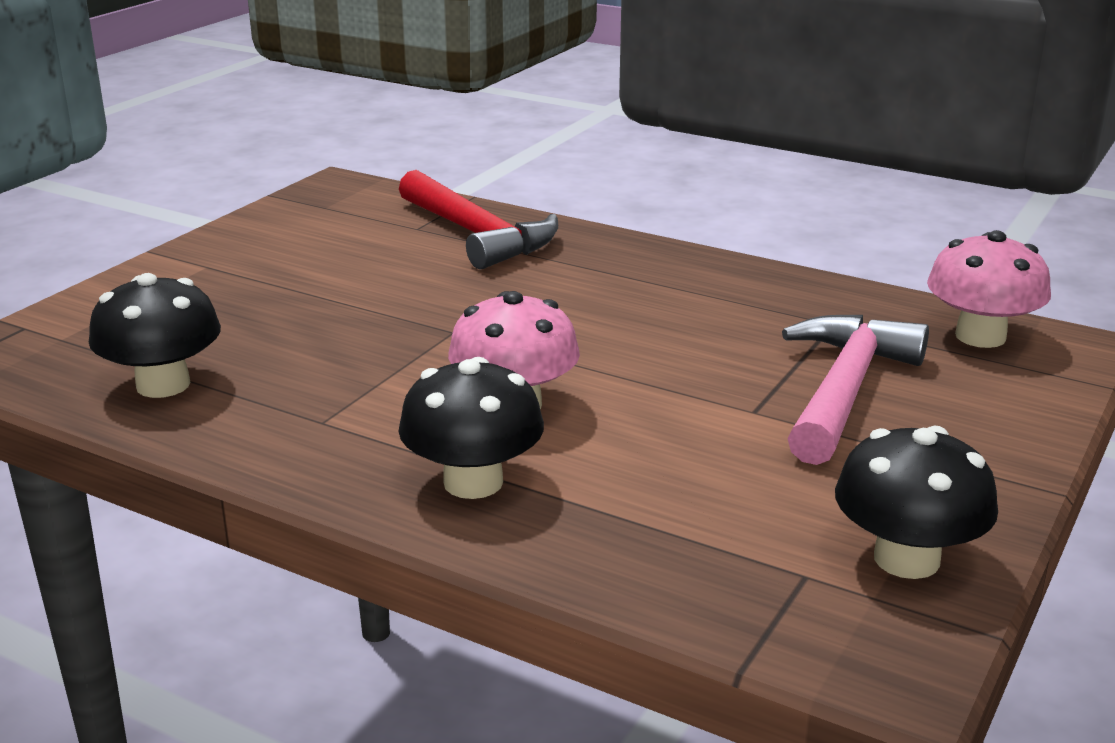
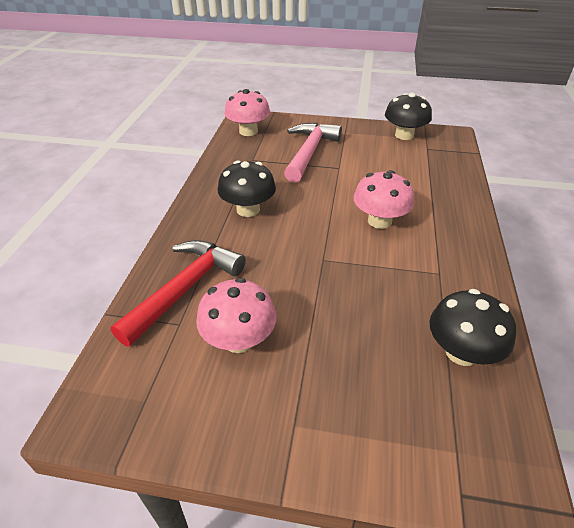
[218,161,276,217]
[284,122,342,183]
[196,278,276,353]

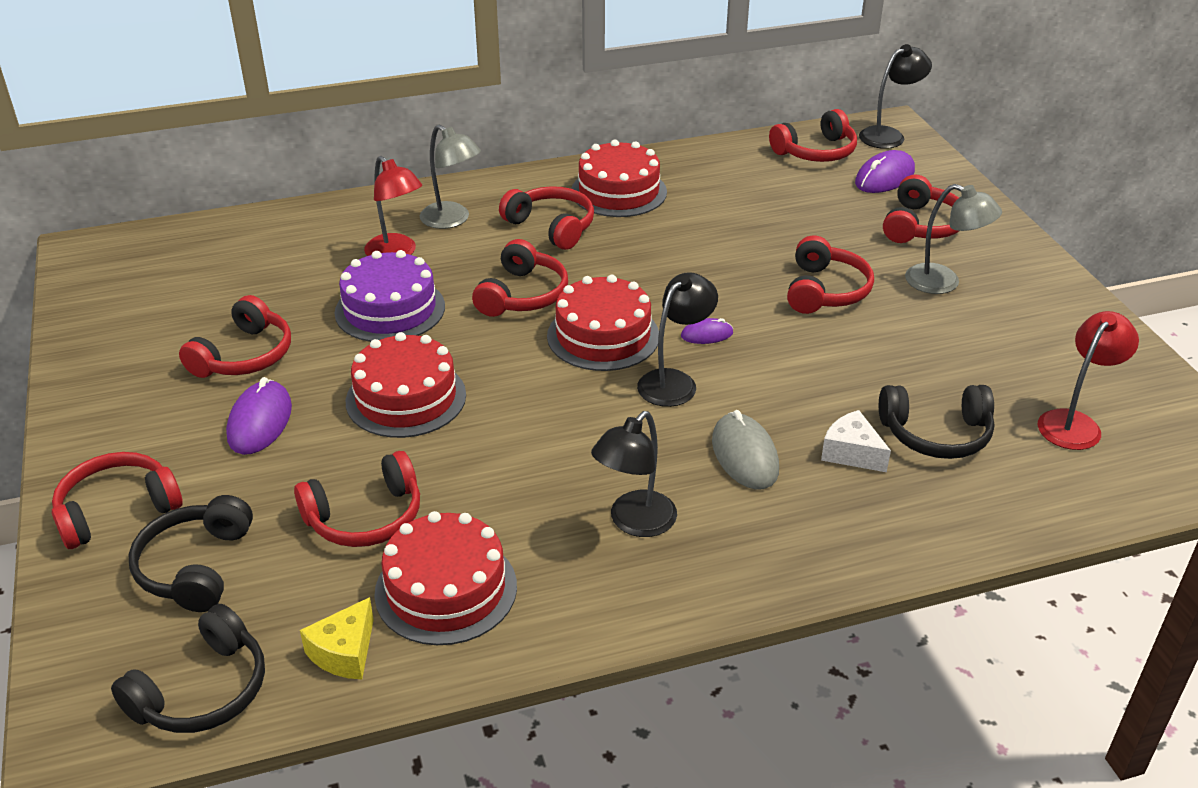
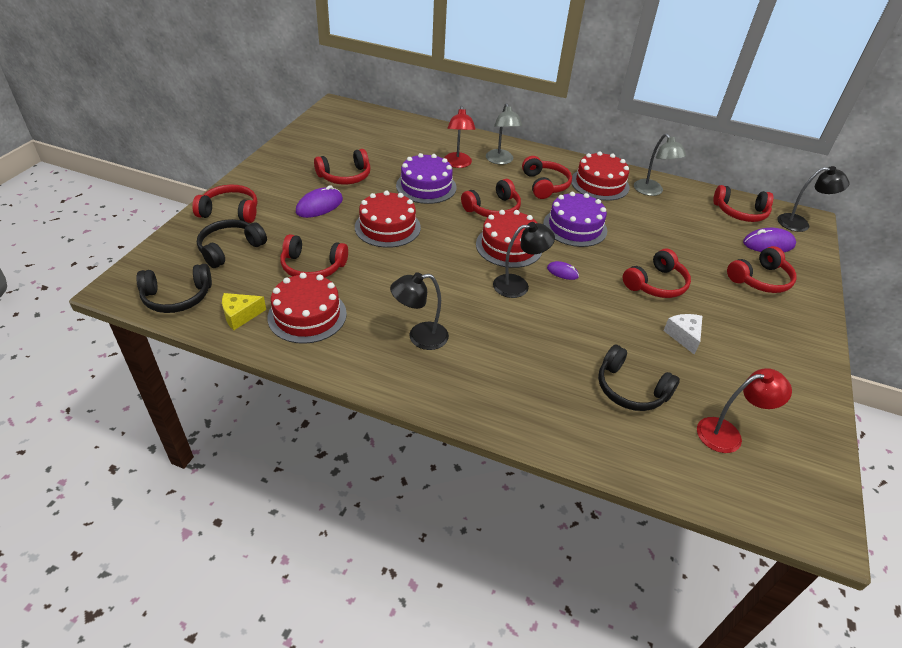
[712,410,779,490] (first image)
[663,314,702,354]
[634,133,686,196]
[543,192,607,247]

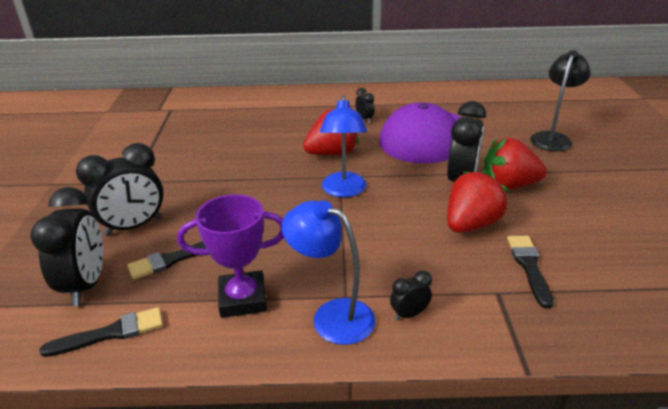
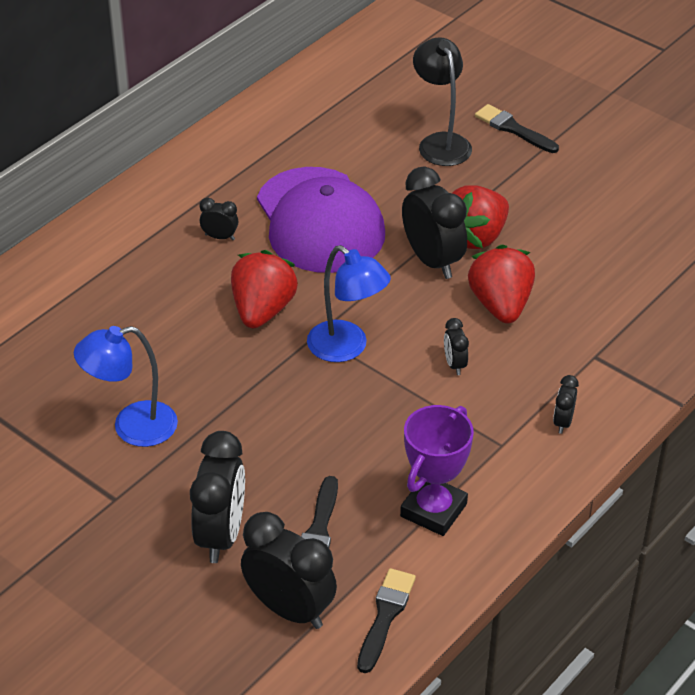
[74,326,178,447]
[475,104,559,153]
[444,318,469,375]

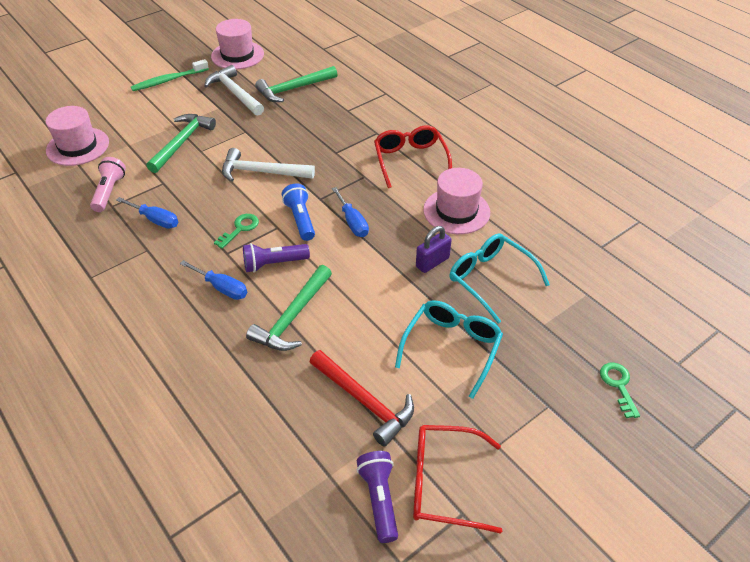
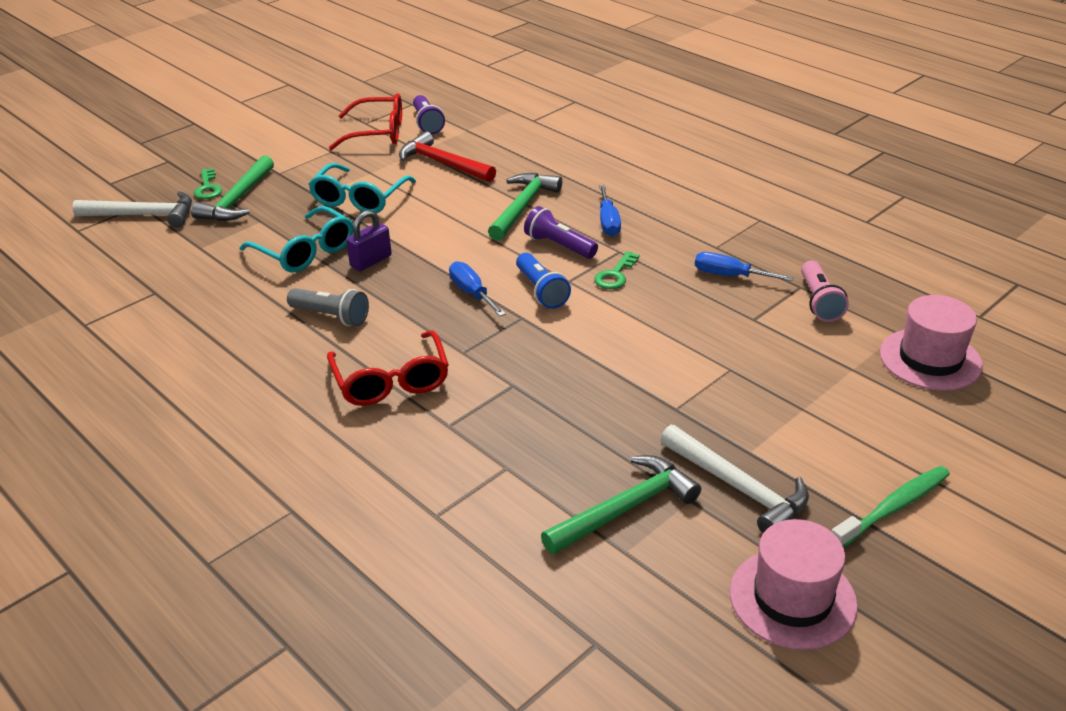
[191,155,274,221]
[599,185,621,236]
[72,191,192,227]
[524,206,598,259]
[287,288,369,326]

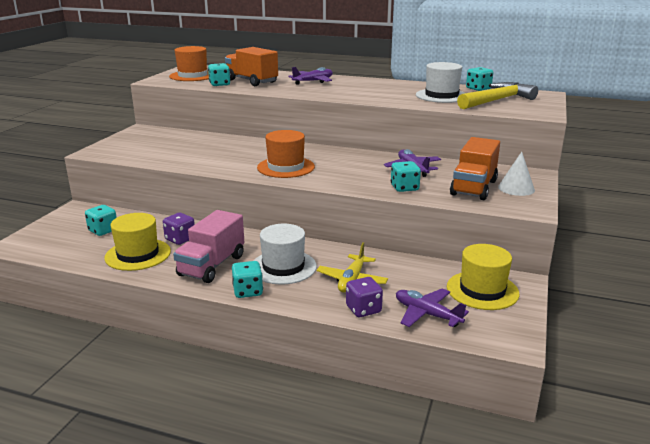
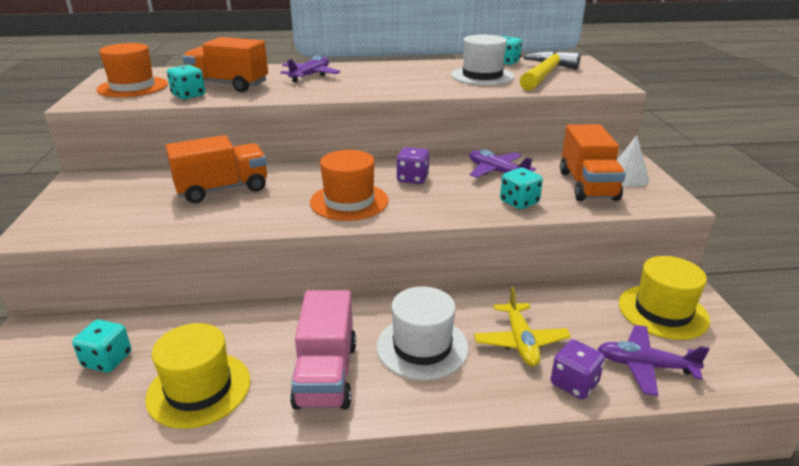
[396,147,429,184]
[232,261,263,298] (first image)
[165,135,267,203]

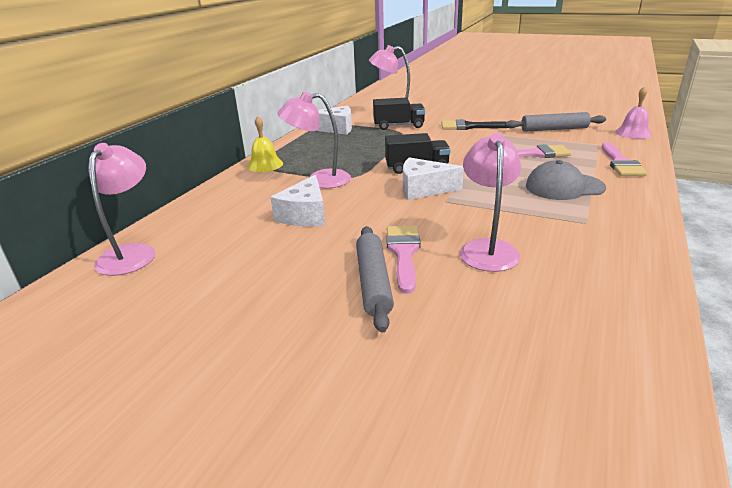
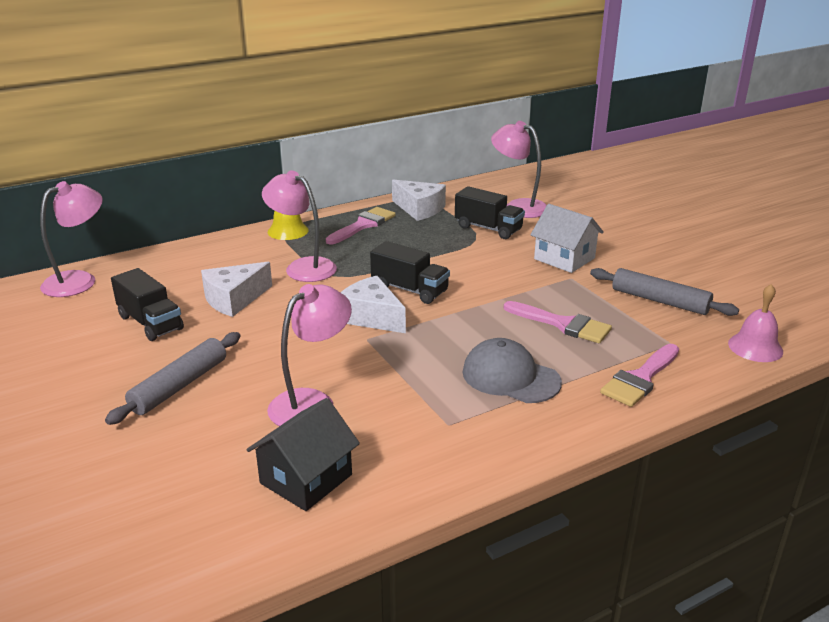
[326,207,396,244]
[531,204,604,273]
[111,268,184,341]
[247,398,360,511]

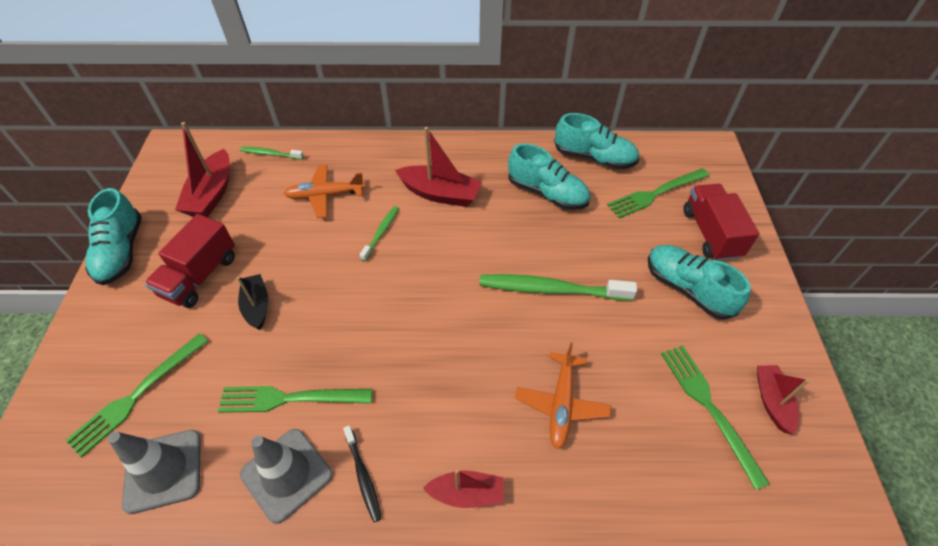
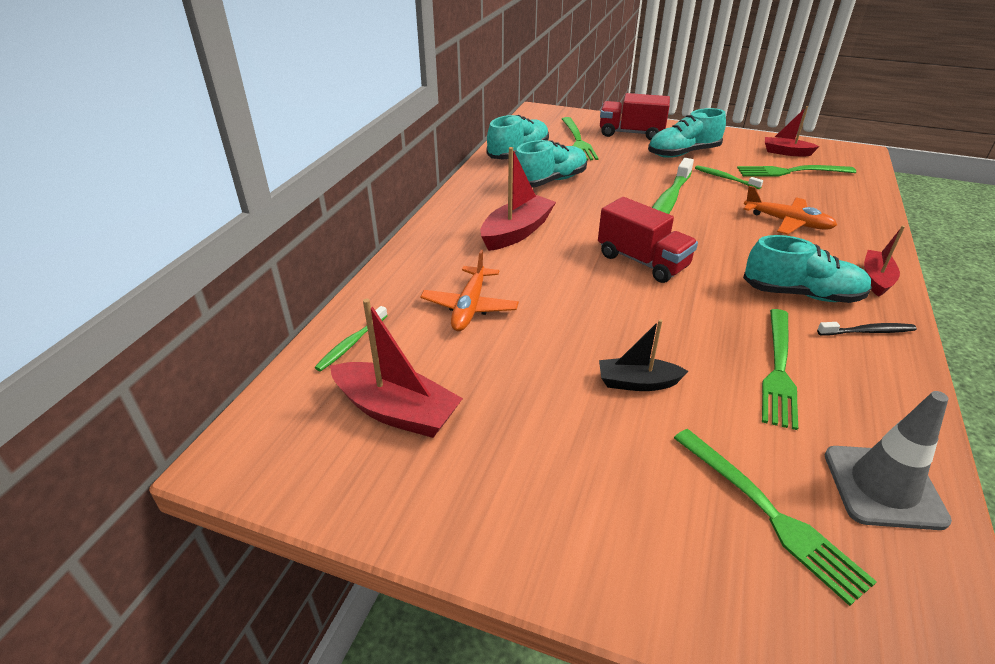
[743,235,872,303]
[598,197,698,283]
[240,429,333,524] (first image)
[695,165,763,189]

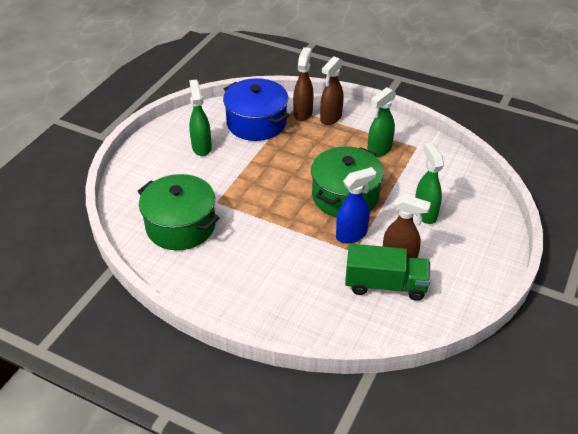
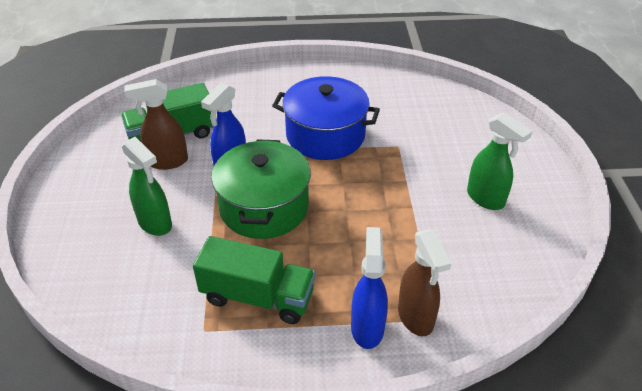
[137,174,219,250] (first image)
[272,76,380,160]
[351,227,388,349]
[193,236,315,324]

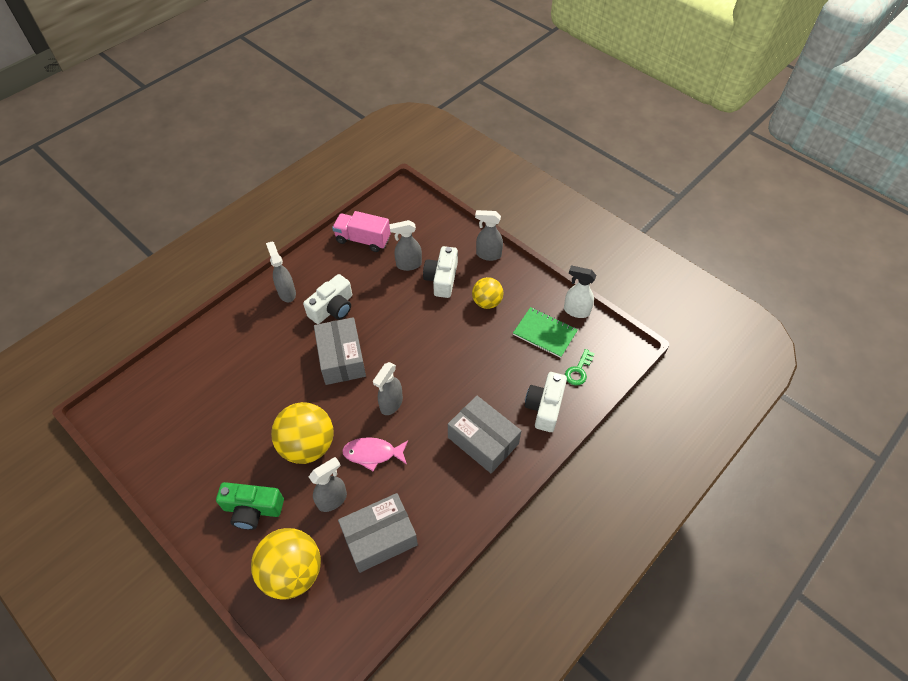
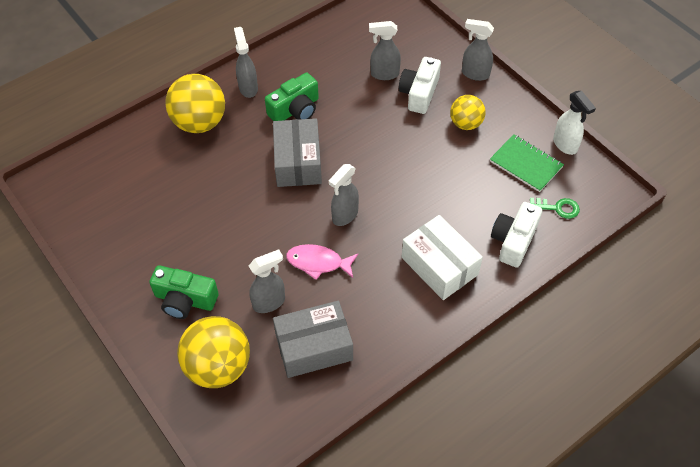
[165,74,225,133]
[265,73,319,121]
[332,211,391,252] (first image)
[402,215,483,300]
[553,91,596,155]
[530,198,580,219]

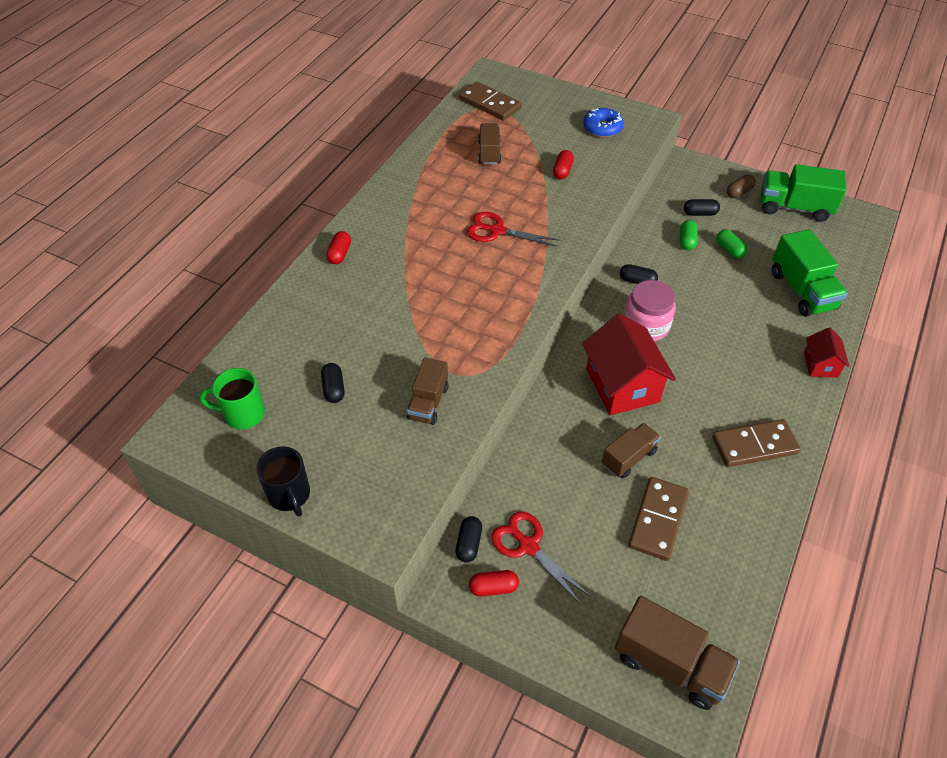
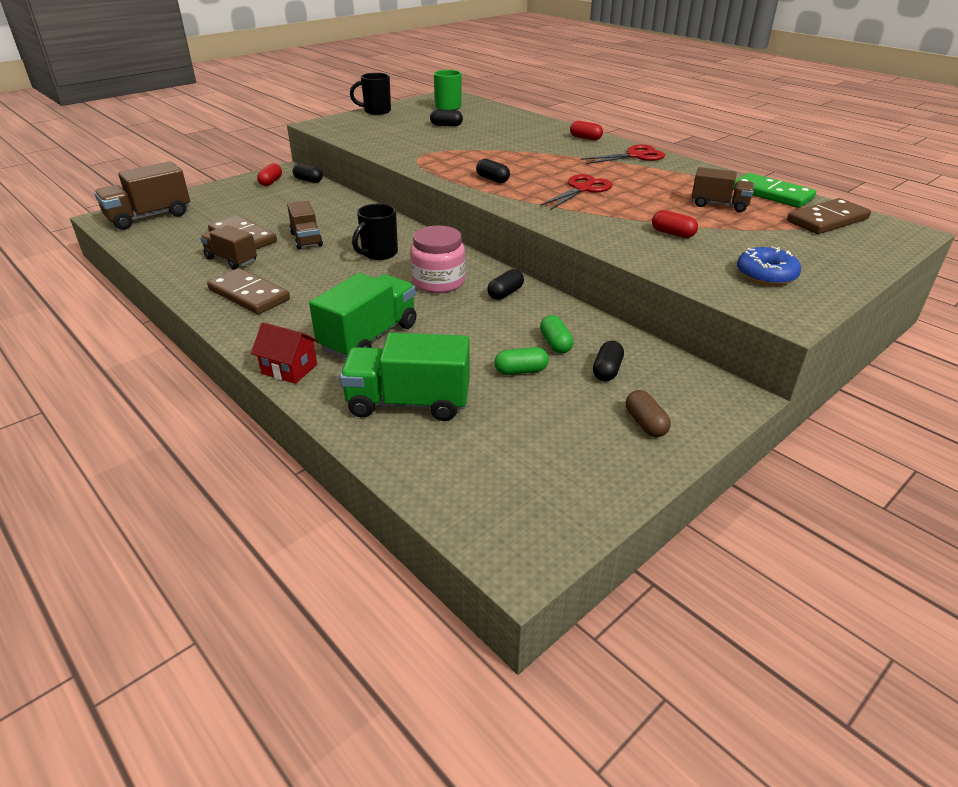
[200,225,257,270]
[581,145,665,164]
[352,204,398,260]
[540,315,574,354]
[207,268,290,314]
[309,273,416,360]
[476,159,510,183]
[733,173,816,208]

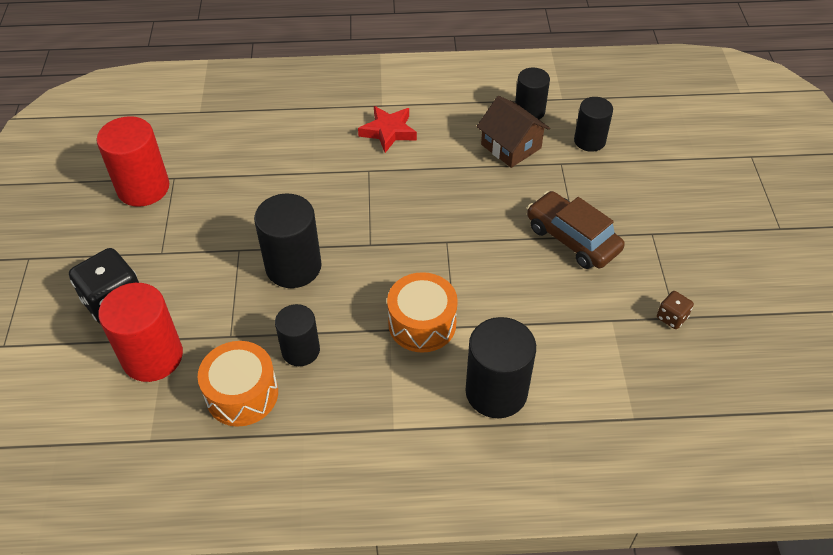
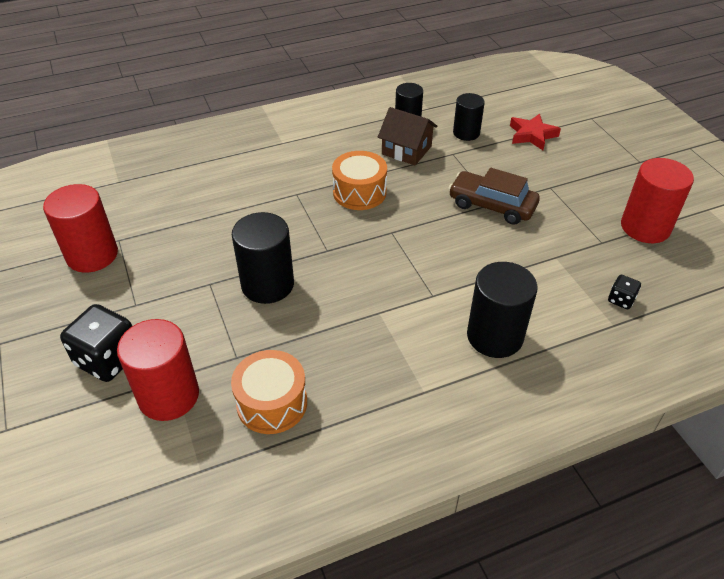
[275,304,320,366] (first image)
[510,113,561,150]
[332,151,387,210]
[657,291,694,329] (first image)
[608,275,641,309]
[621,158,694,243]

